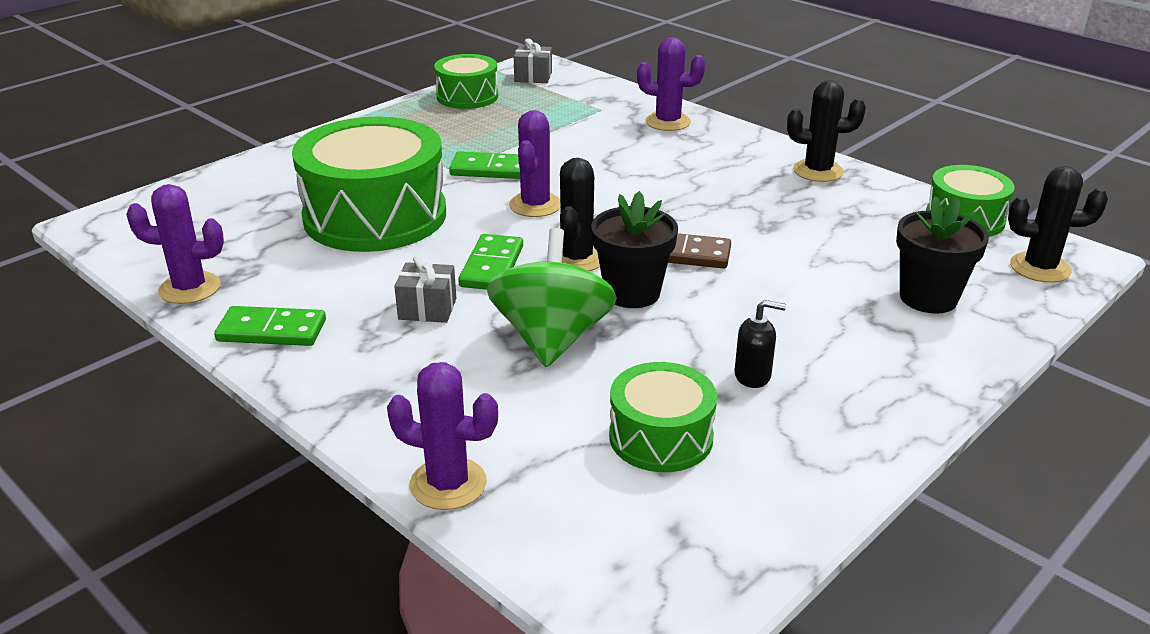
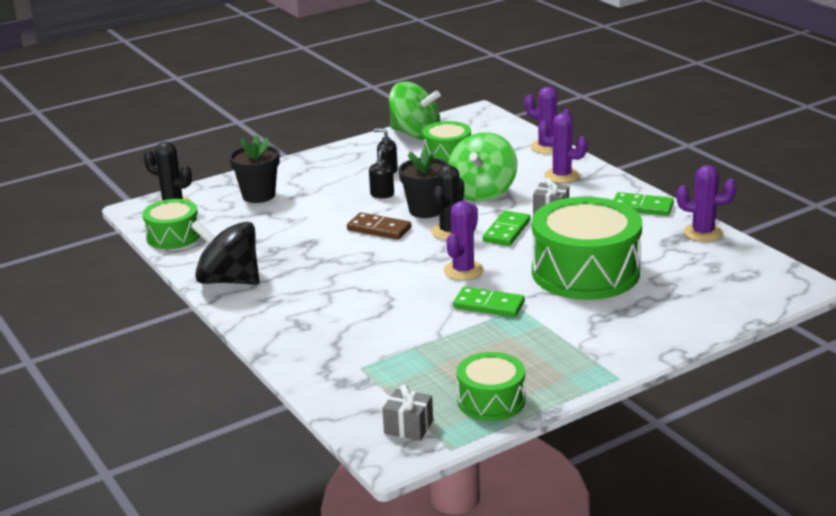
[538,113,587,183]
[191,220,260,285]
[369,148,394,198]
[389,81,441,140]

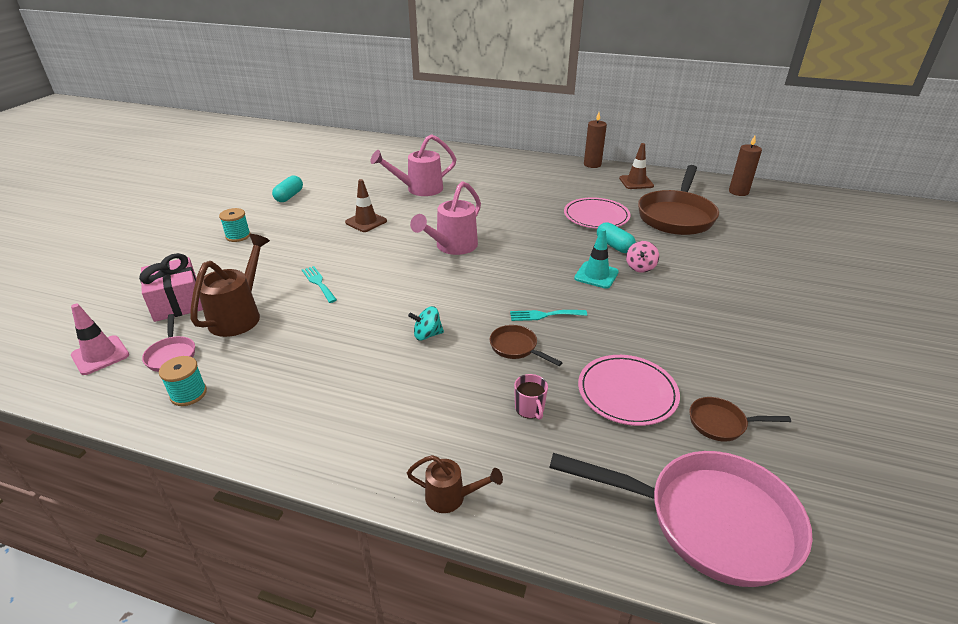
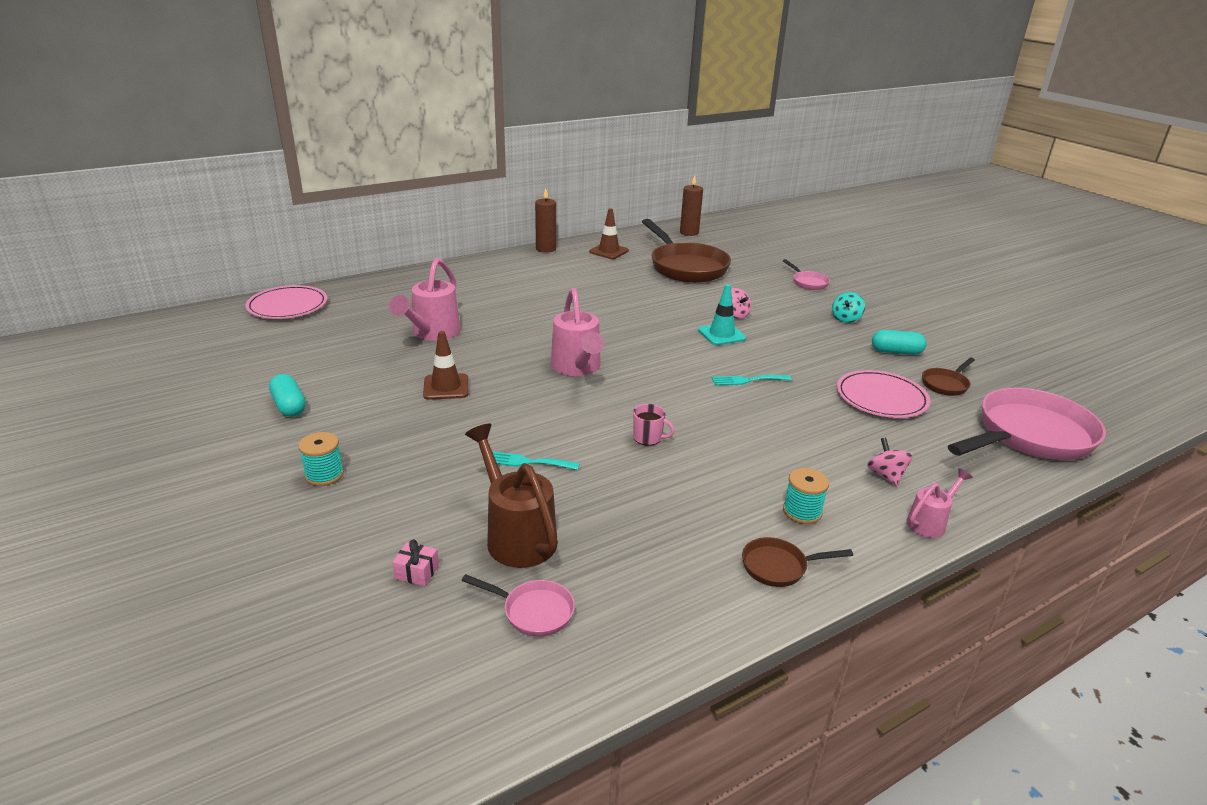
[71,304,129,375] (first image)
[392,539,439,586]
[783,468,829,524]
[906,468,972,538]
[832,292,865,323]
[742,537,853,587]
[712,375,792,386]
[633,404,675,446]
[245,285,327,319]
[872,330,926,355]
[783,259,830,290]
[867,437,913,486]

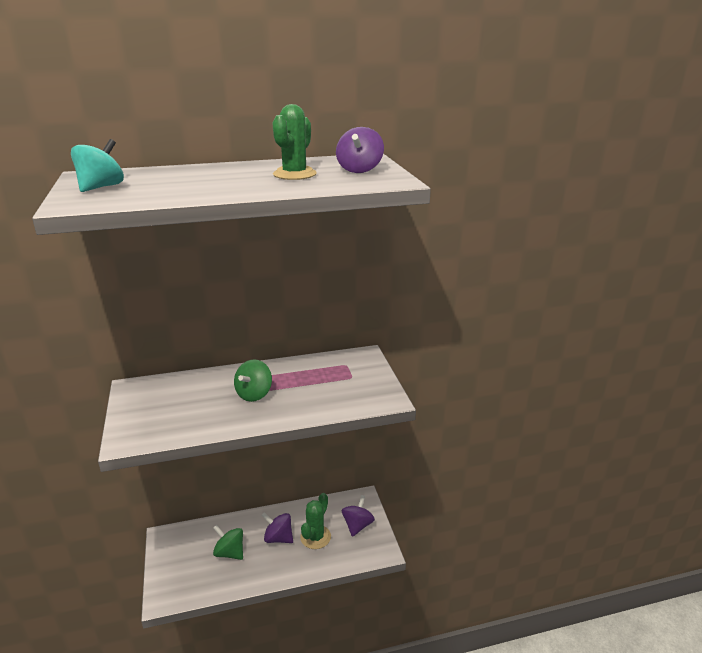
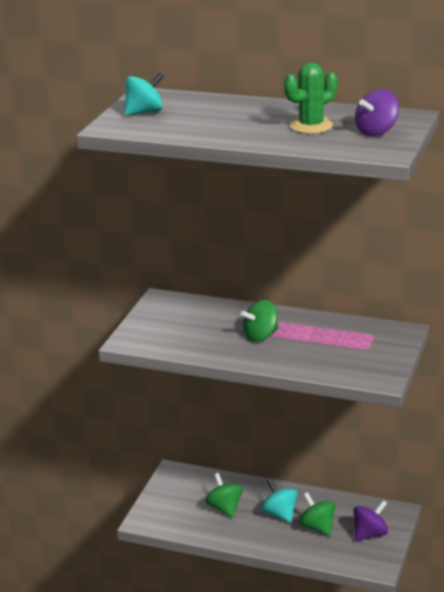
[261,479,298,523]
[299,492,336,536]

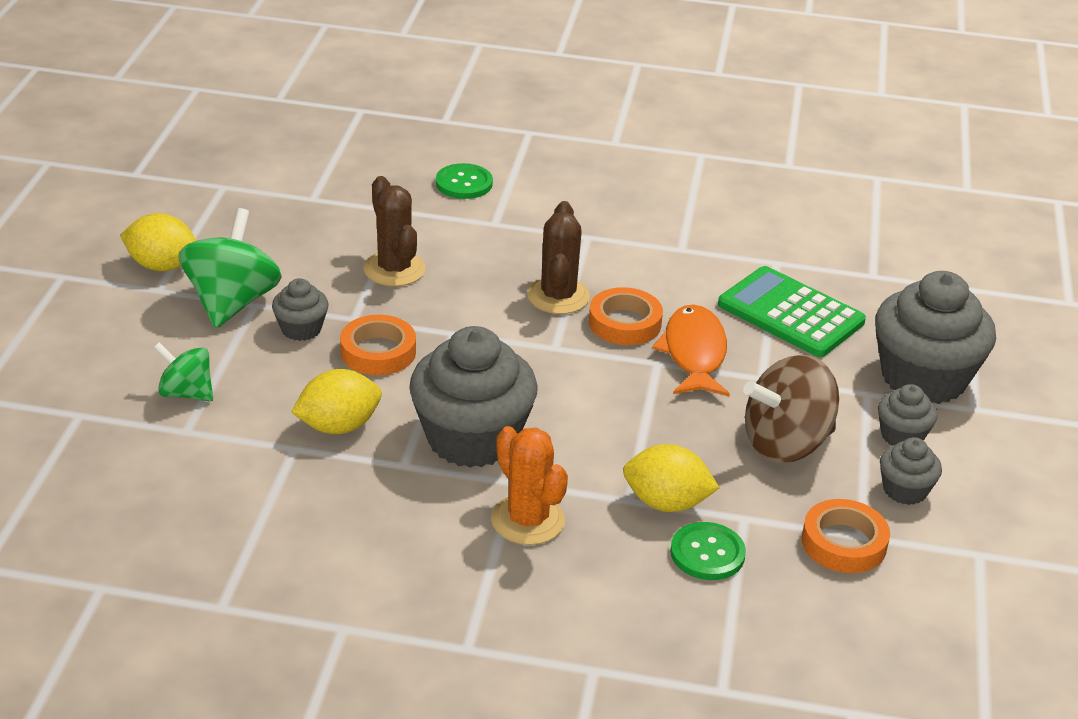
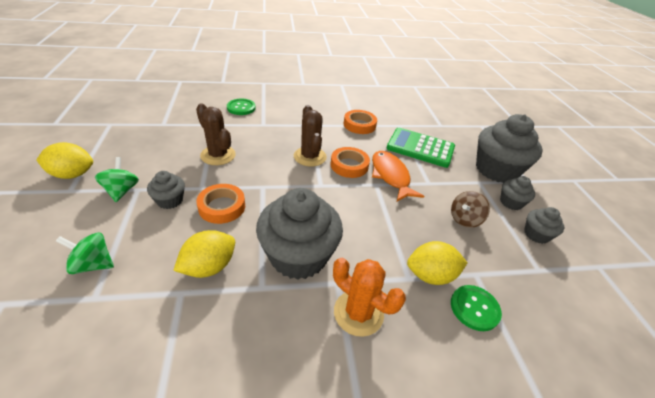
[95,157,139,202]
[451,191,490,228]
[344,110,377,134]

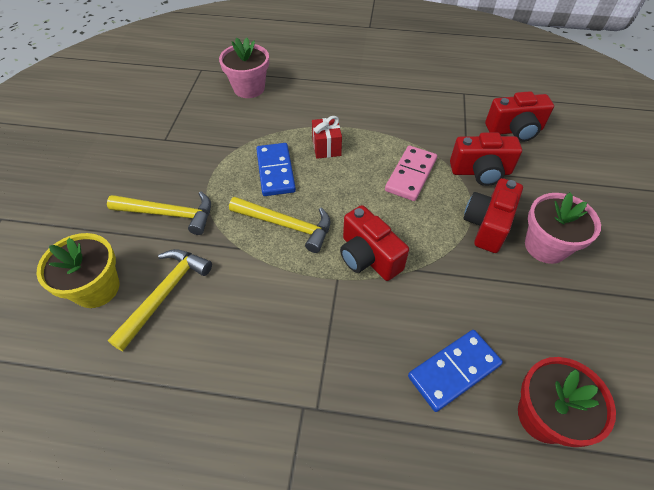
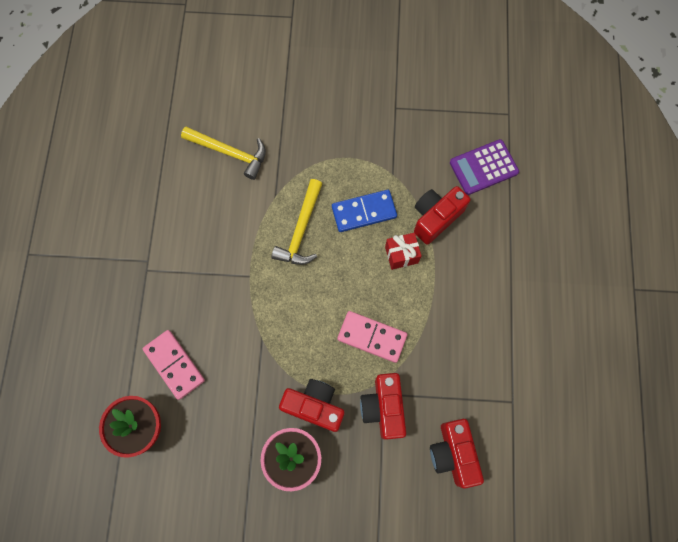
[36,233,120,308] (first image)
[107,191,211,235] (first image)
[450,139,519,195]
[414,186,471,244]
[142,330,205,400]

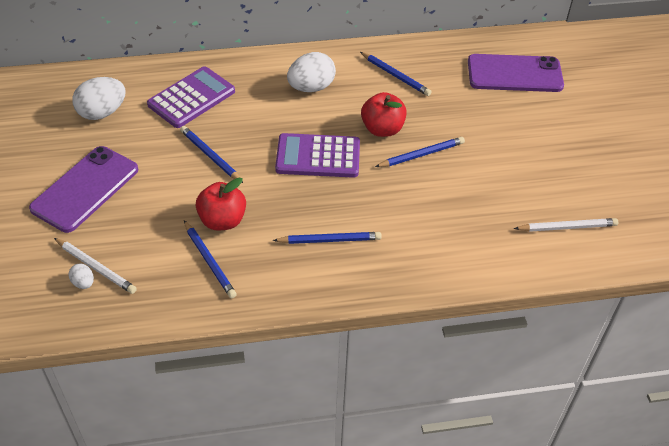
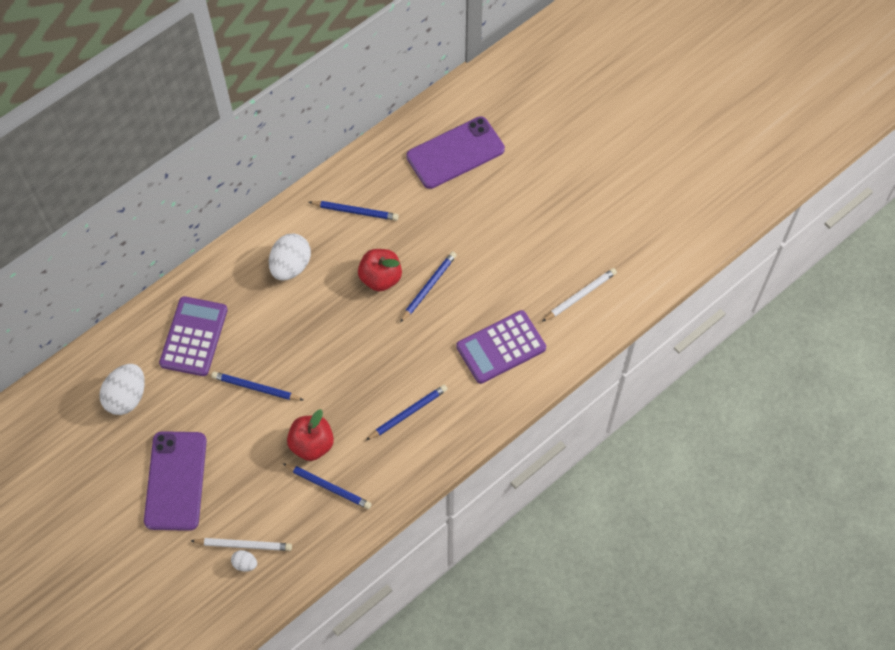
[456,310,546,384]

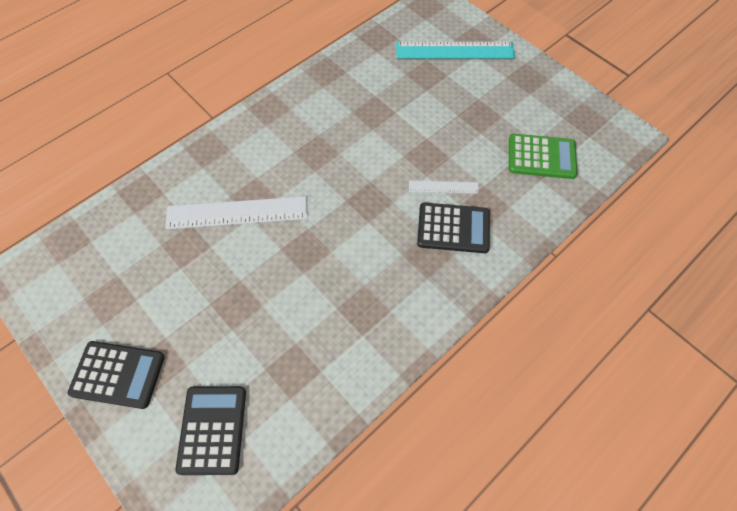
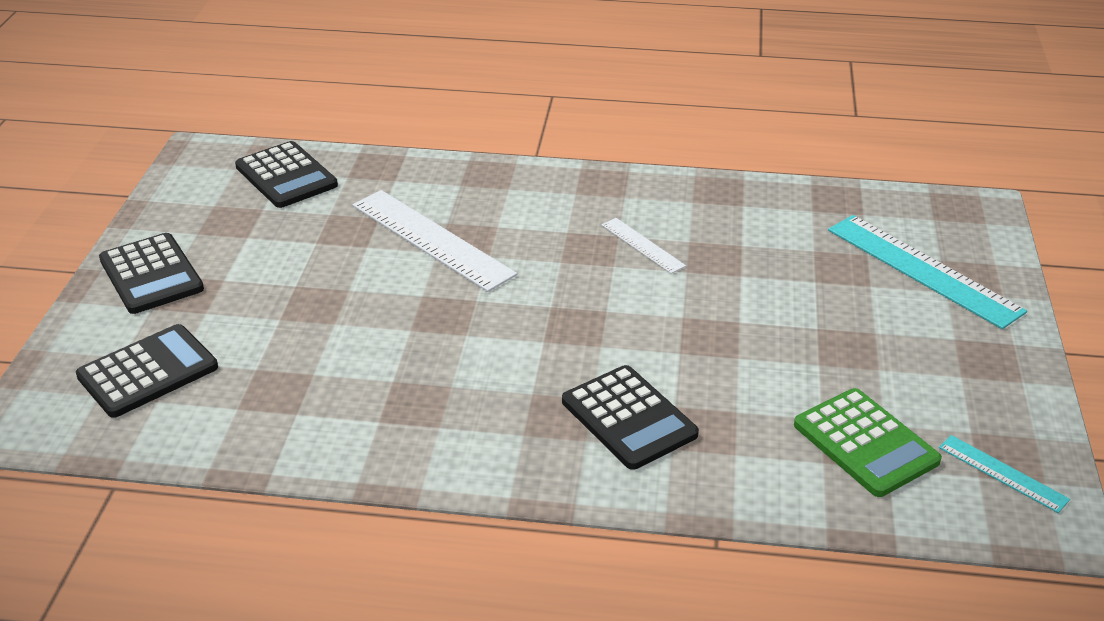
[601,218,686,274]
[235,141,338,208]
[939,435,1070,513]

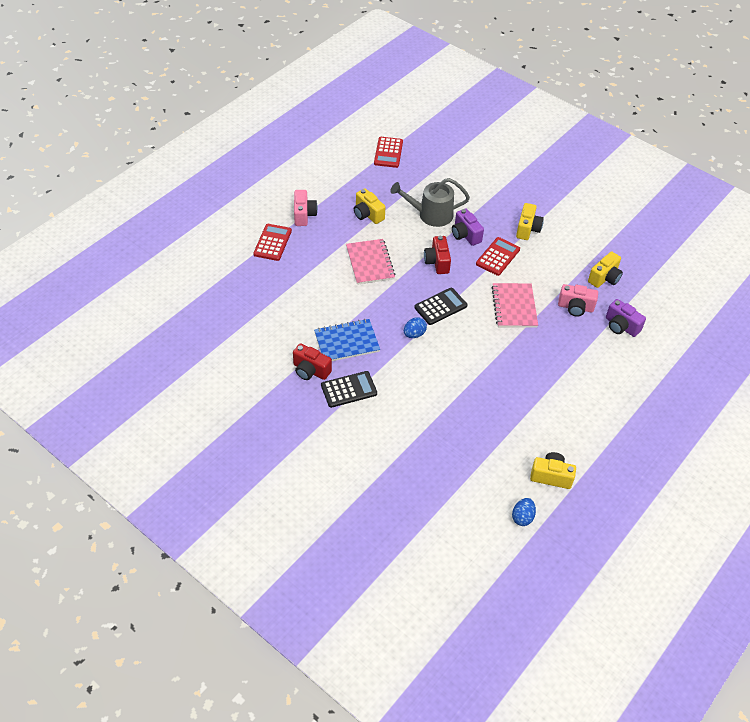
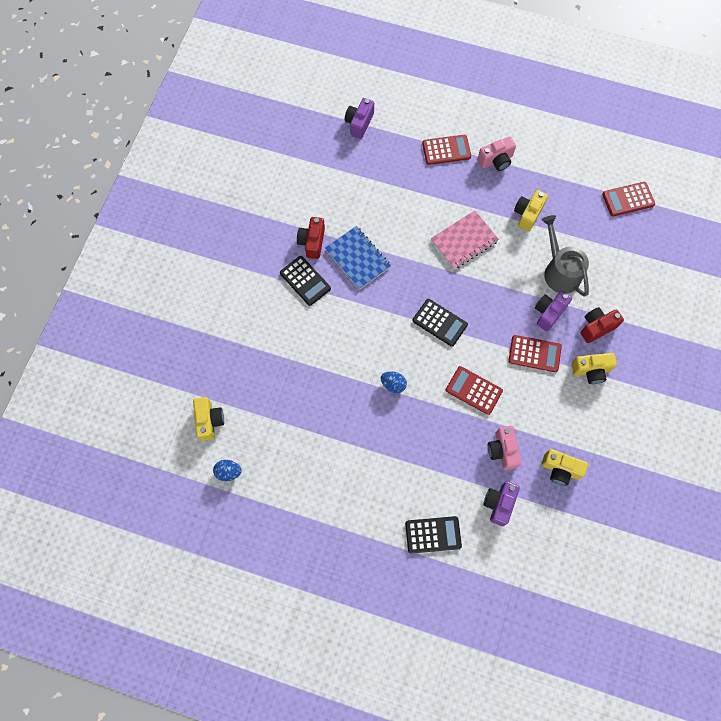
[381,371,407,393]
[581,307,624,343]
[446,366,503,415]
[193,397,224,441]
[345,98,374,139]
[405,516,462,554]

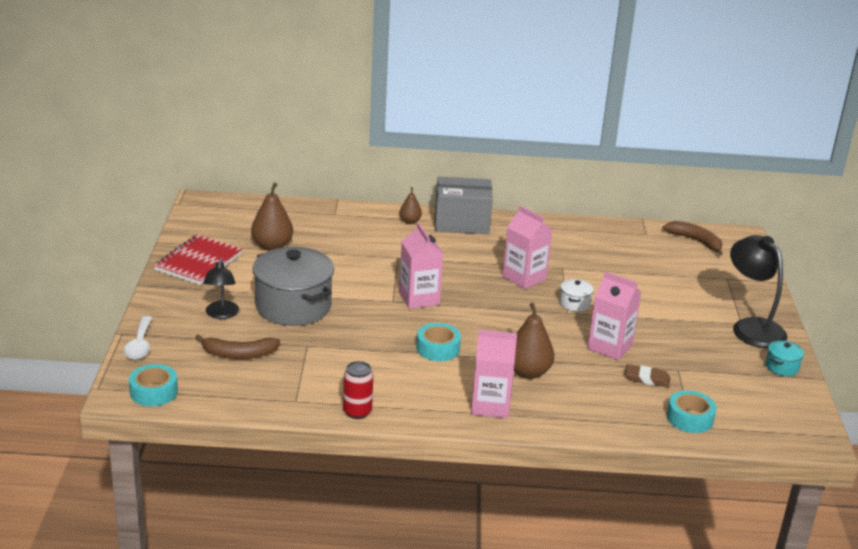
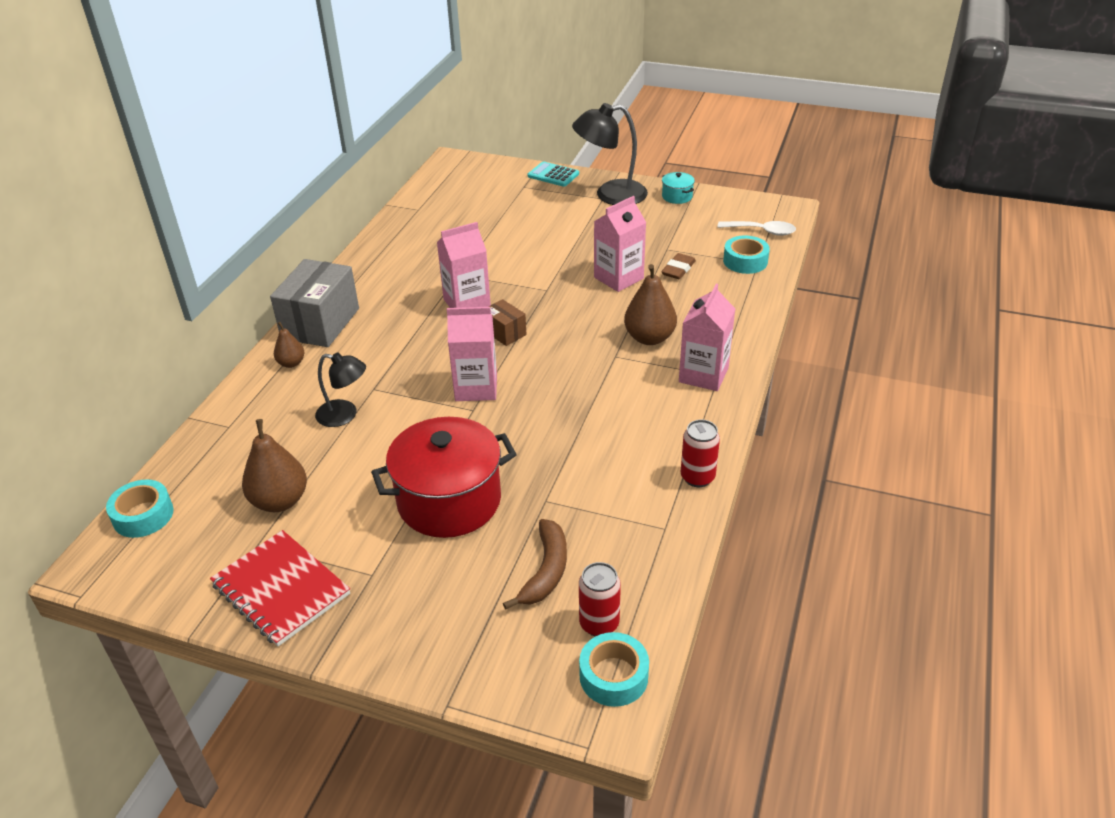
[718,221,796,236]
[315,353,366,427]
[371,417,517,538]
[106,479,174,538]
[560,279,594,312] (first image)
[663,221,723,255] (first image)
[489,299,527,346]
[528,161,579,187]
[579,562,621,636]

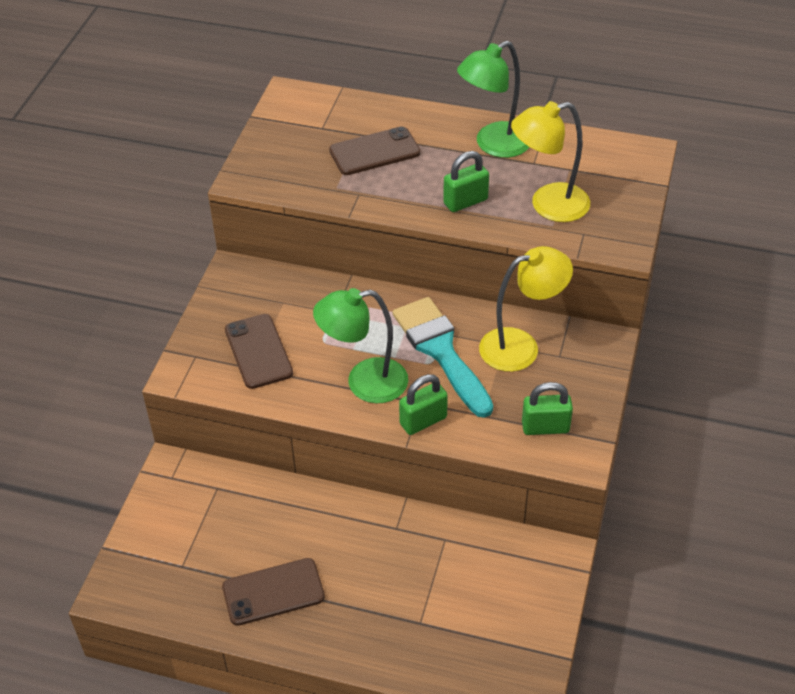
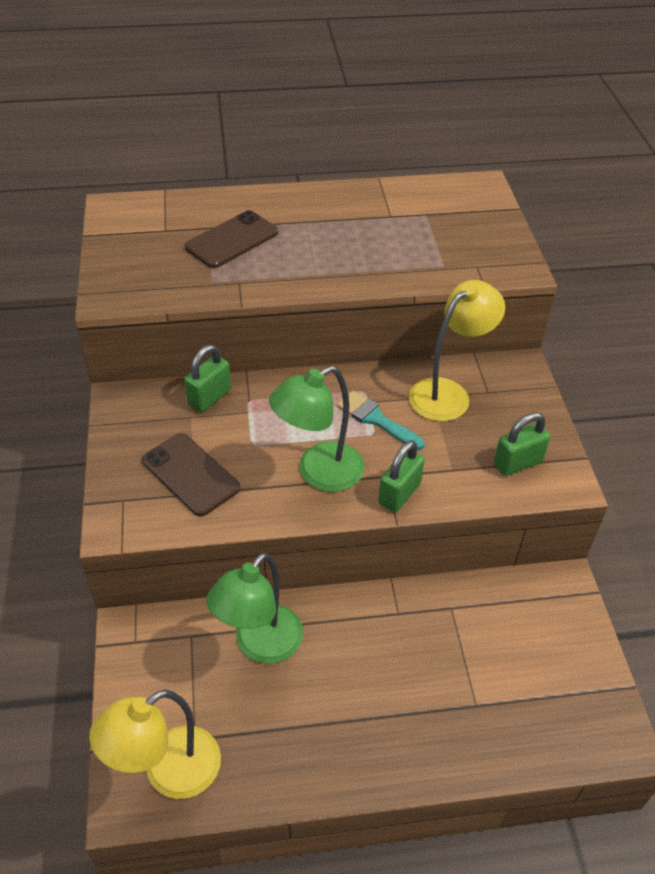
[222,558,325,626] (first image)
[337,391,425,450]
[184,345,231,412]
[206,552,303,664]
[89,690,221,799]

